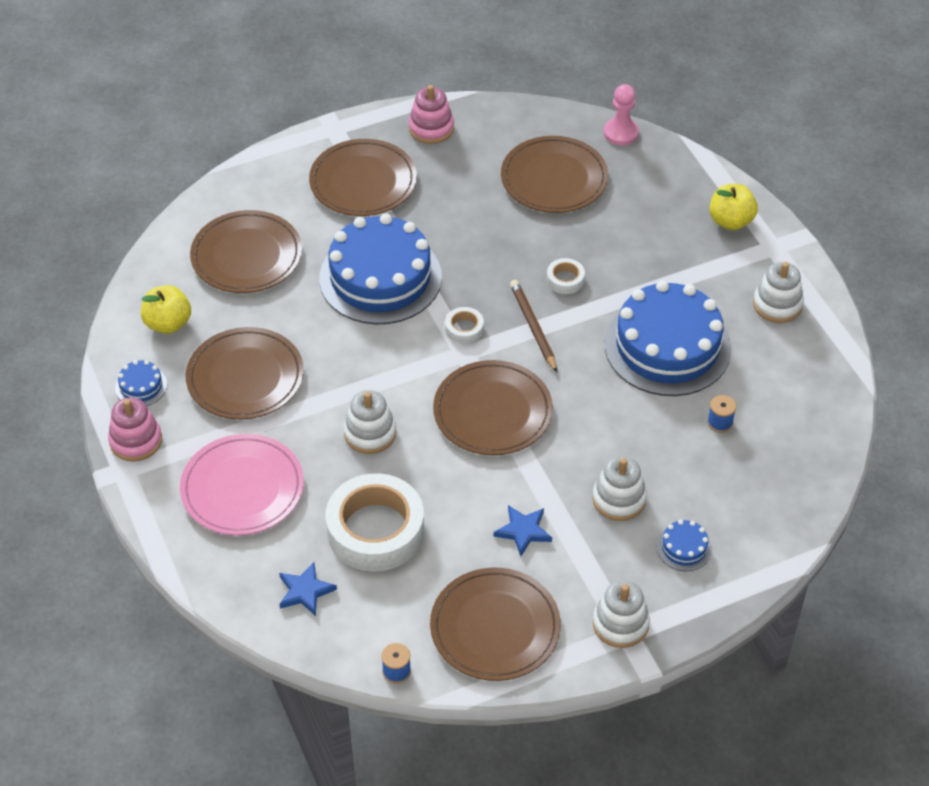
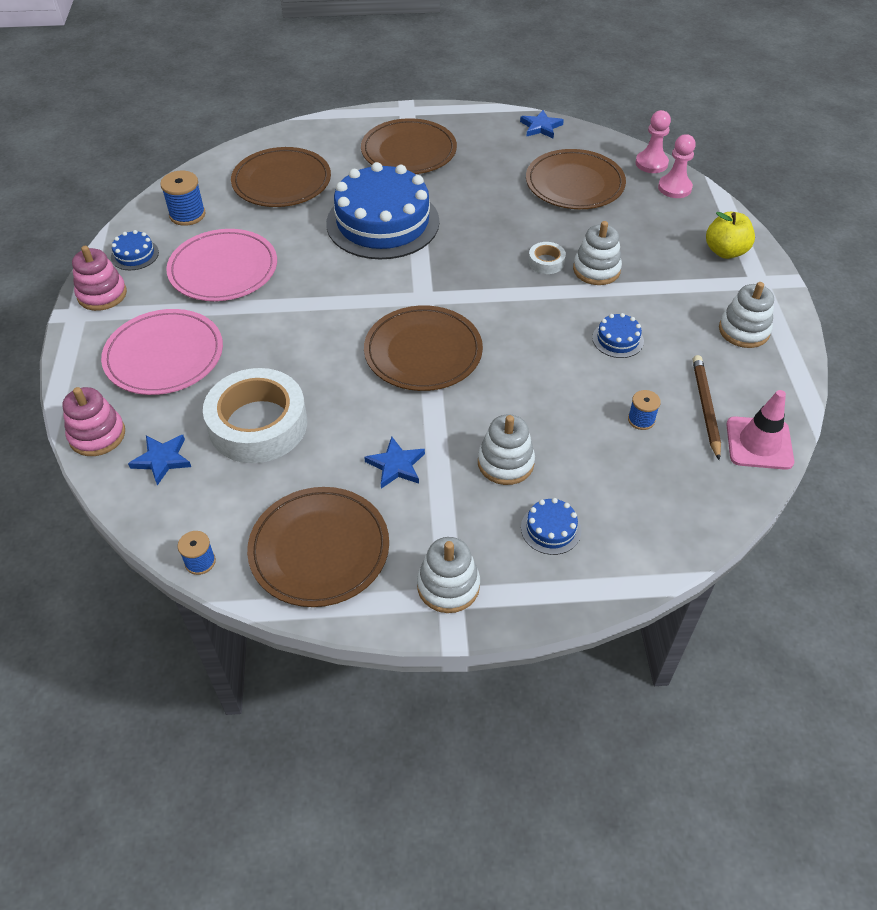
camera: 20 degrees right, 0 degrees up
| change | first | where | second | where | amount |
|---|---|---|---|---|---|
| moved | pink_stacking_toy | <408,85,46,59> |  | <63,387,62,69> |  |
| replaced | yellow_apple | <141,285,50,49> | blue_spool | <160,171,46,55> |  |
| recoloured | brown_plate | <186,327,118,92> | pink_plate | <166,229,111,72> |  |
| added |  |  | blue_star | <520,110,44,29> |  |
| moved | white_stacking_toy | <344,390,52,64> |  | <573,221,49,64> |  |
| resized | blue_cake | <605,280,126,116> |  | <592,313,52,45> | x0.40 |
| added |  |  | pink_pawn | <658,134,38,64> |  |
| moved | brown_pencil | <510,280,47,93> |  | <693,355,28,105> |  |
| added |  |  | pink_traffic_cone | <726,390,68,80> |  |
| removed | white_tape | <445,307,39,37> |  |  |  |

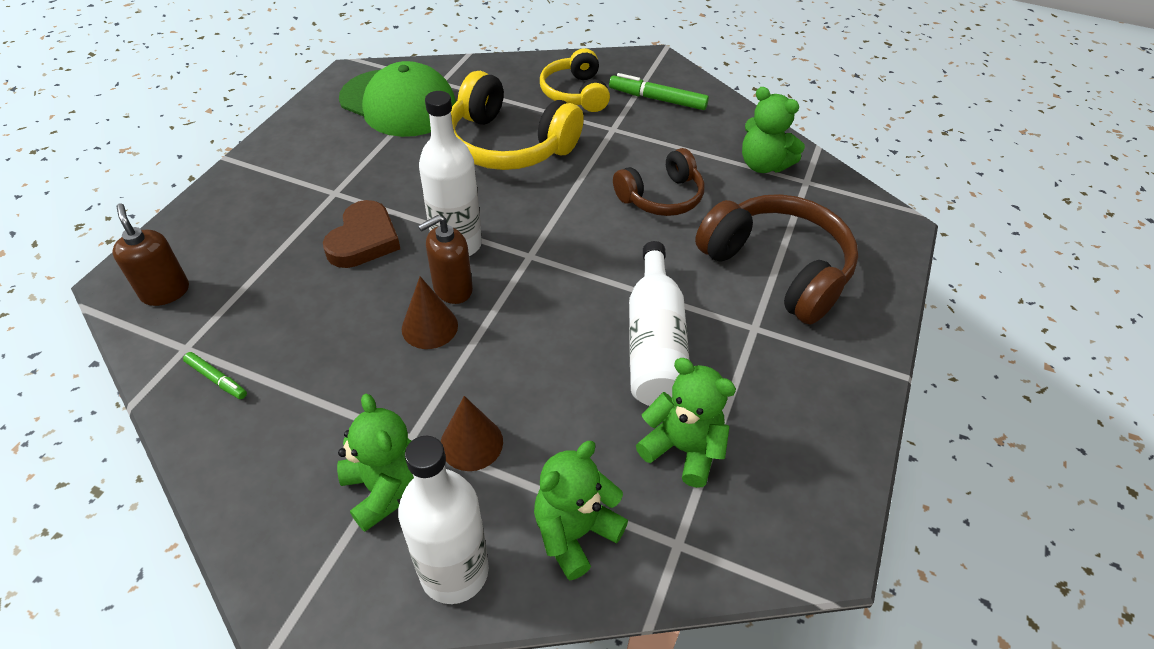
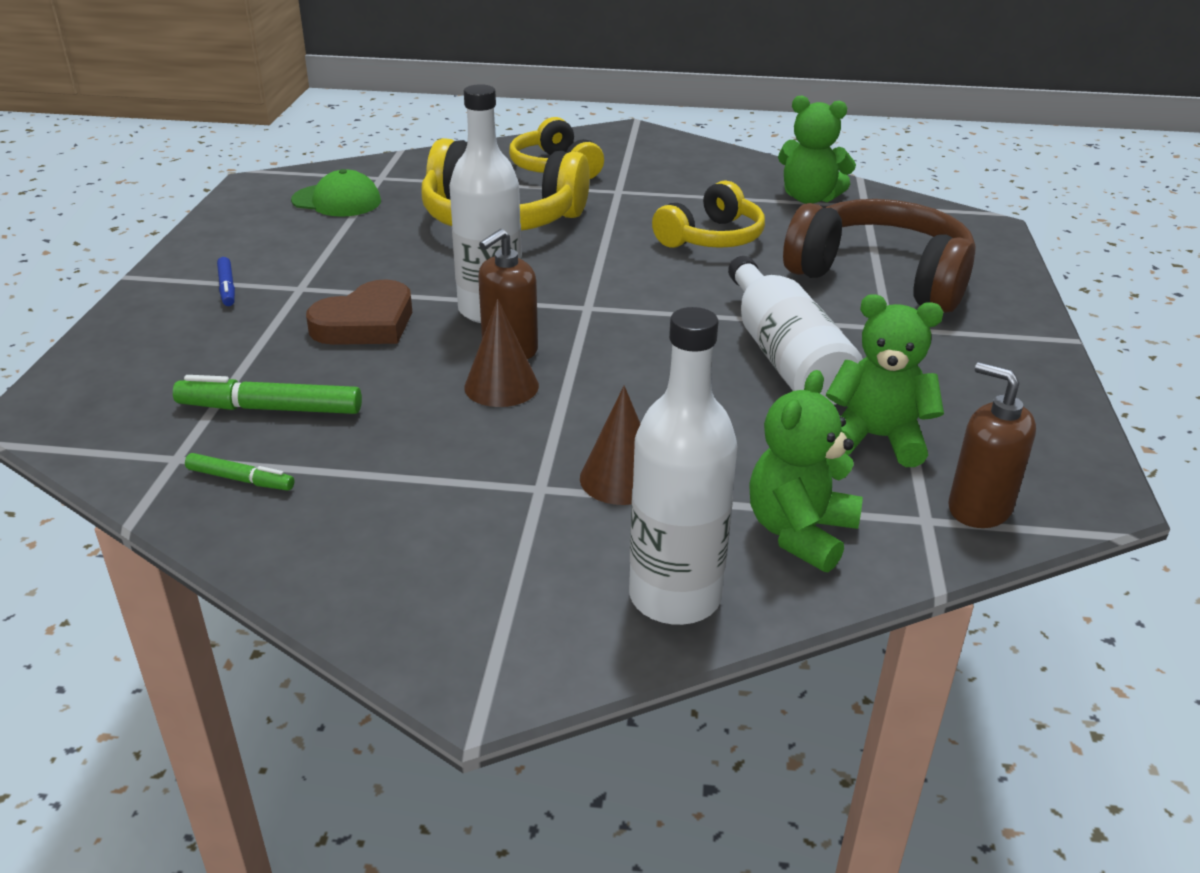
camera: 15 degrees left, 15 degrees down
| change | first | where | second | where | amount |
|---|---|---|---|---|---|
| moved | green_marker | <609,73,100,37> |  | <173,375,189,39> |  |
| added |  |  | blue_marker | <217,257,18,49> |  |
| resized | green_cap | <339,61,117,76> |  | <291,169,90,48> | x0.56 |
| turned | brown_heart | <323,200,77,68> |  | <306,279,106,66> | 45 degrees clockwise |
| recoloured | brown_headphones | <613,148,91,68> | yellow_headphones | <652,180,113,68> |  |
| moved | brown_soap_dispenser | <113,204,76,102> |  | <948,362,88,166> |  |
| removed | green_teddy_bear | <337,394,77,138> |  |  |  |

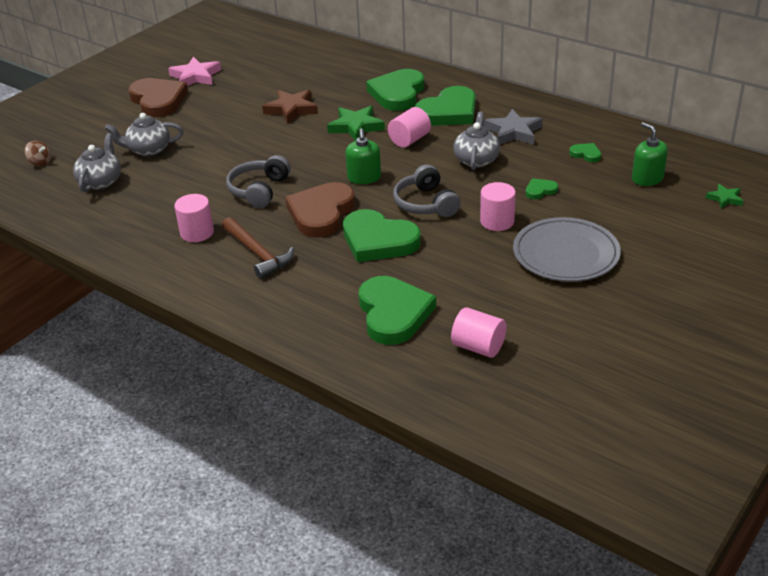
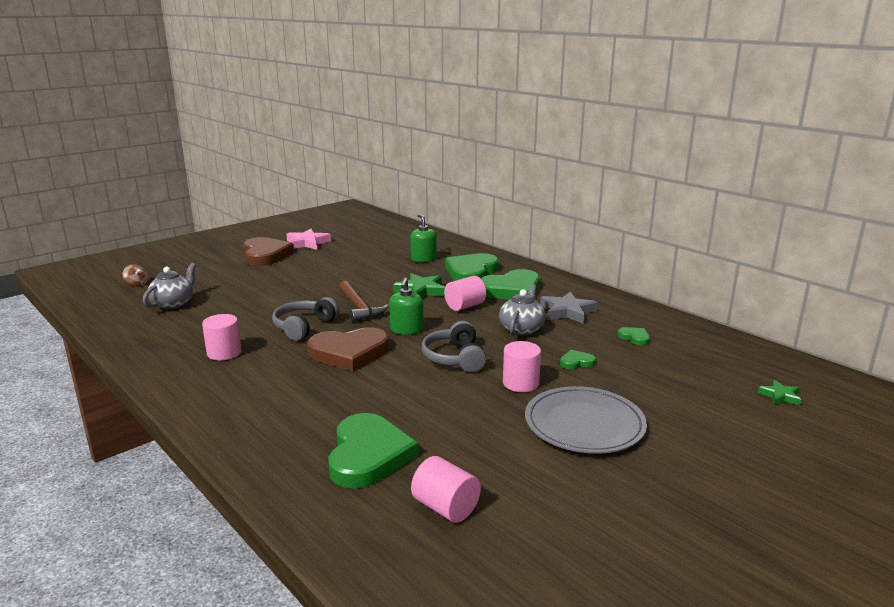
camera: 10 degrees right, 15 degrees down
| change | first | where | second | where | amount |
|---|---|---|---|---|---|
| turned | brown_heart | <285,182,70,56> |  | <307,327,82,44> | 135 degrees counterclockwise |
| moved | brown_hammer | <222,217,72,62> |  | <339,281,49,41> |  |
| moved | green_soap_dispenser | <632,122,36,64> |  | <410,214,27,48> |  |
| removed | grey_teapot | <105,113,78,43> |  |  |  |
| removed | brown_star | <262,90,56,34> |  |  |  |
| removed | green_heart | <343,209,78,53> |  |  |  |

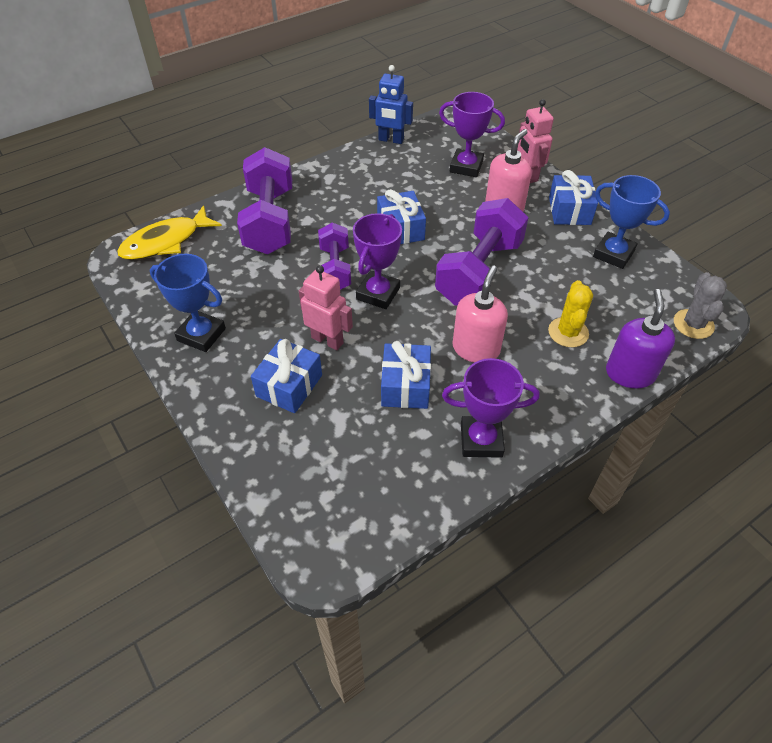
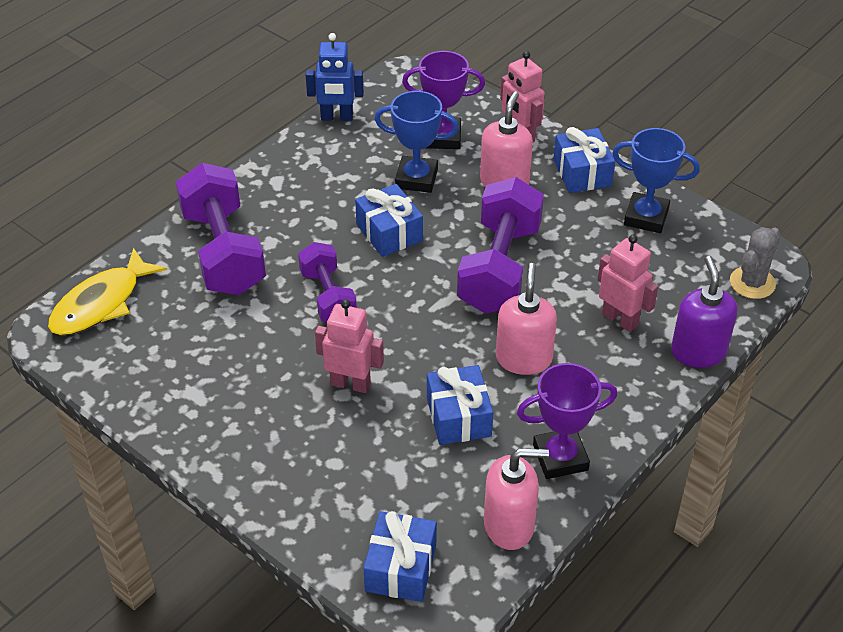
camera: 15 degrees left, 5 degrees down
| change | first | where | second | where | amount |
|---|---|---|---|---|---|
| moved | blue_gift | <251,339,71,74> |  | <363,511,74,91> |  |
| moved | blue_trophy | <150,254,76,98> |  | <374,91,85,102> |  |
| added |  |  | pink_soap_dispenser | <484,448,65,102> |  |
| replaced | yellow_cactus | <548,280,45,67> | pink_robot | <598,235,60,97> |  |
| turned | grey_cactus | <674,272,53,67> |  | <730,227,51,72> | 45 degrees clockwise |
| removed | purple_trophy | <353,213,49,96> |  |  |  |

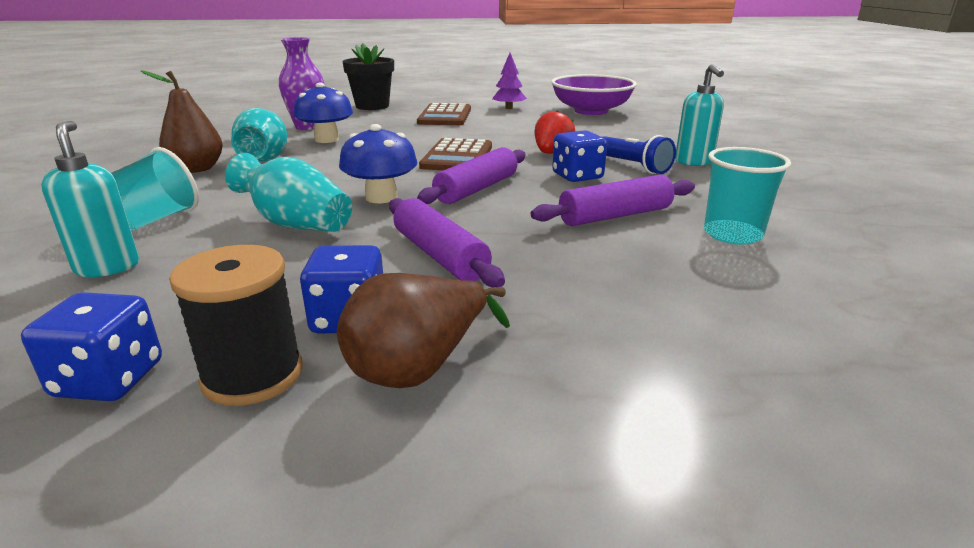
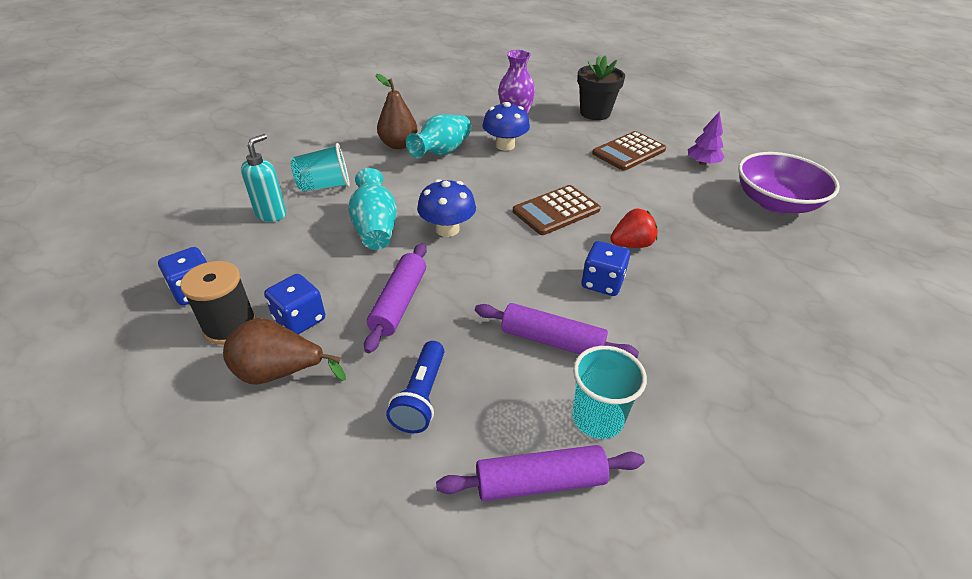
camera: 45 degrees right, 15 degrees up
| change | first | where | second | where | amount |
|---|---|---|---|---|---|
| moved | blue_flashlight | <603,135,73,39> |  | <386,341,58,92> |  |
| moved | purple_rolling_pin | <417,147,109,57> |  | <436,445,208,56> |  |
| removed | turquoise_soap_dispenser | <675,64,49,102> |  |  |  |

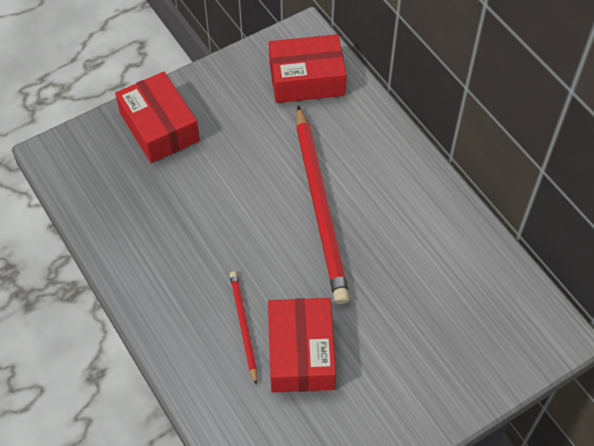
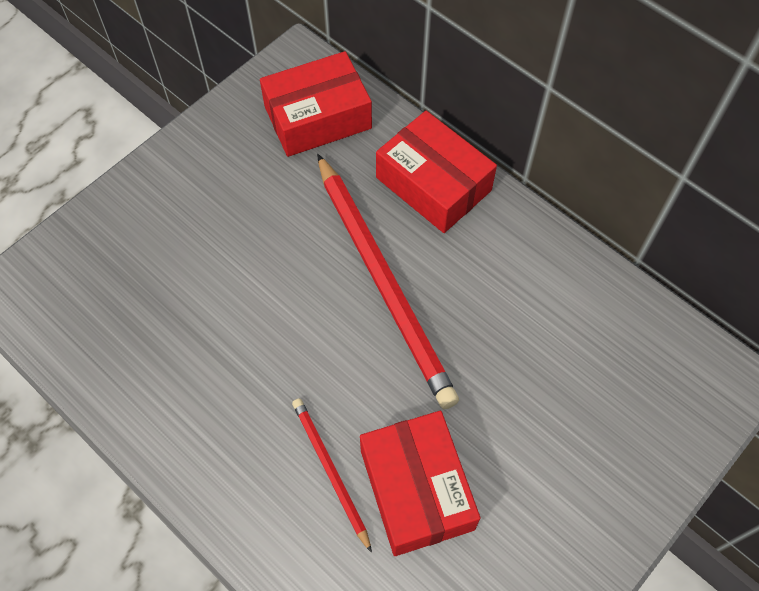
camera: 15 degrees left, 5 degrees up
| change | first | where | second | where | amount |
|---|---|---|---|---|---|
| moved | red_box | <115,72,85,91> |  | <376,111,121,122> |  |

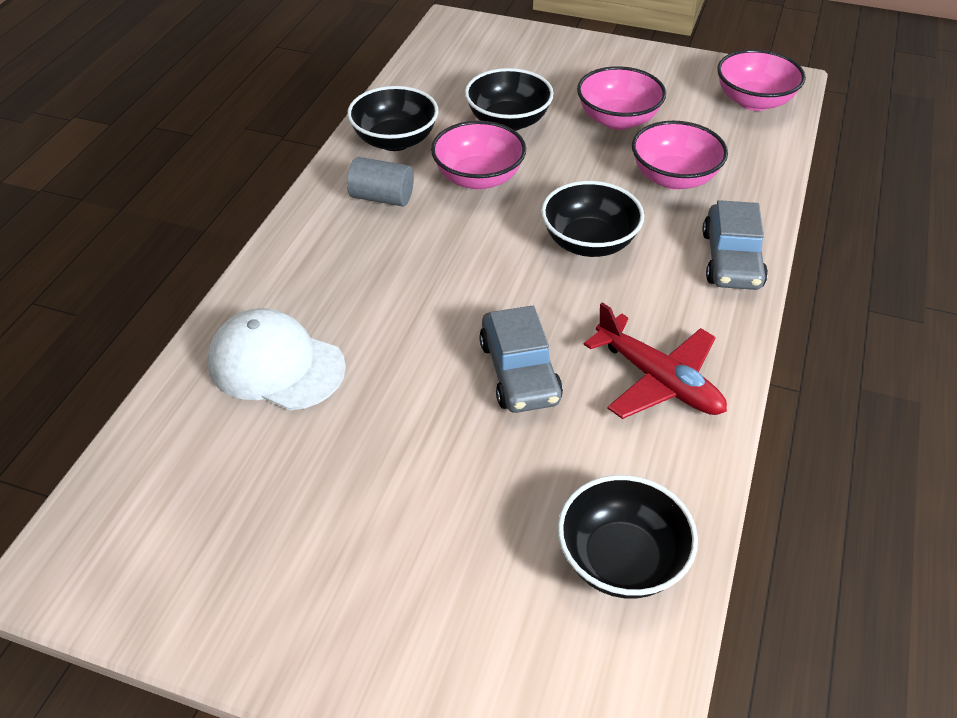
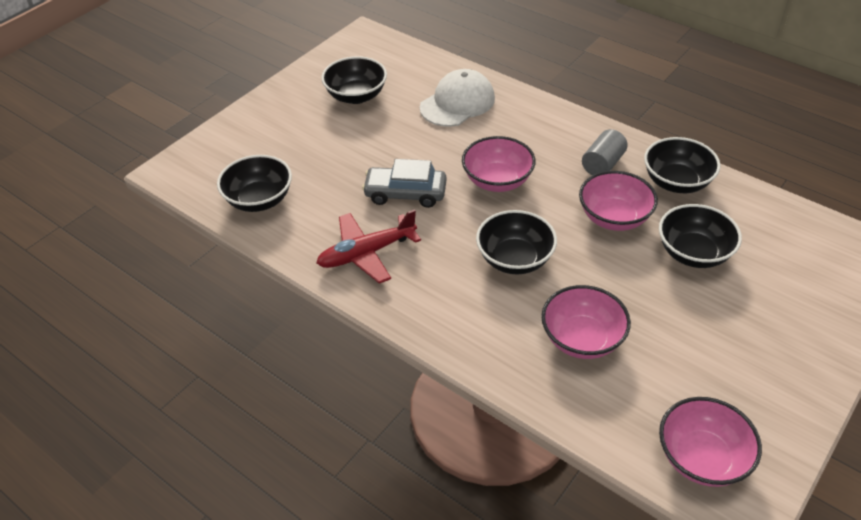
camera: 110 degrees right, 0 degrees up
| change | first | where | second | where | amount |
|---|---|---|---|---|---|
| added |  |  | black_bowl | <321,56,66,48> |  |
| moved | pink_bowl | <577,66,89,64> |  | <462,136,74,56> |  |
| removed | grey_car | <702,200,66,90> |  |  |  |

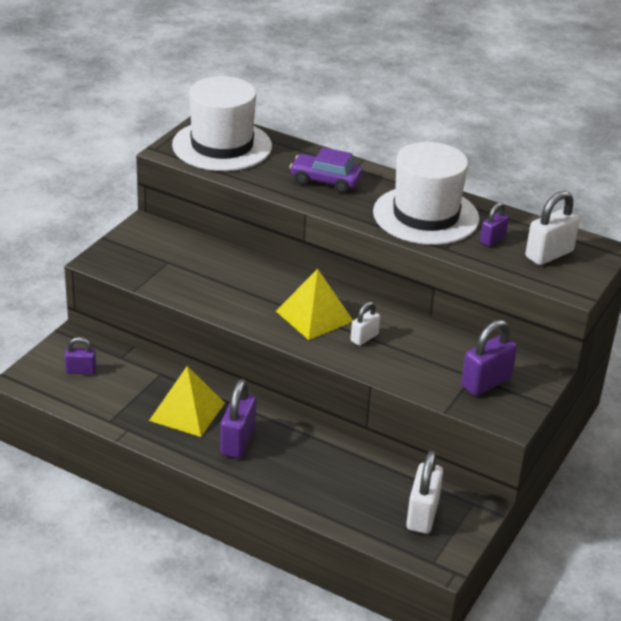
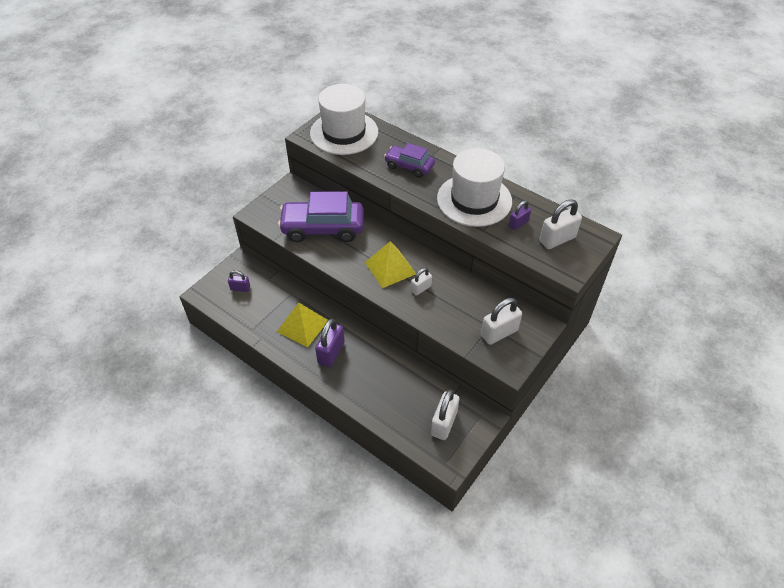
camera: 10 degrees right, 15 degrees up
| change | first | where | second | where | amount |
|---|---|---|---|---|---|
| added |  |  | purple_car | <278,192,86,50> |  |
| recoloured | purple_padlock | <461,320,56,76> | white_padlock | <481,298,41,47> |  |

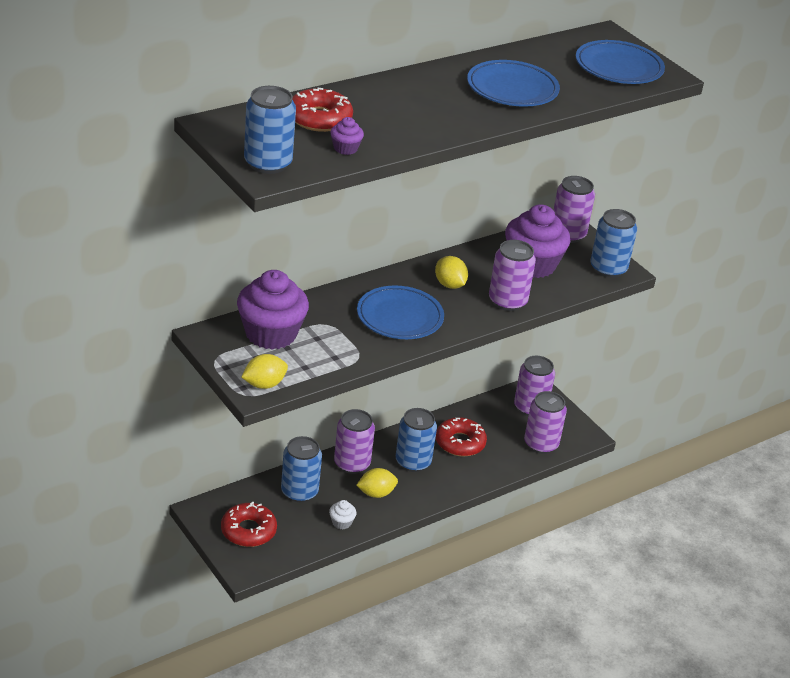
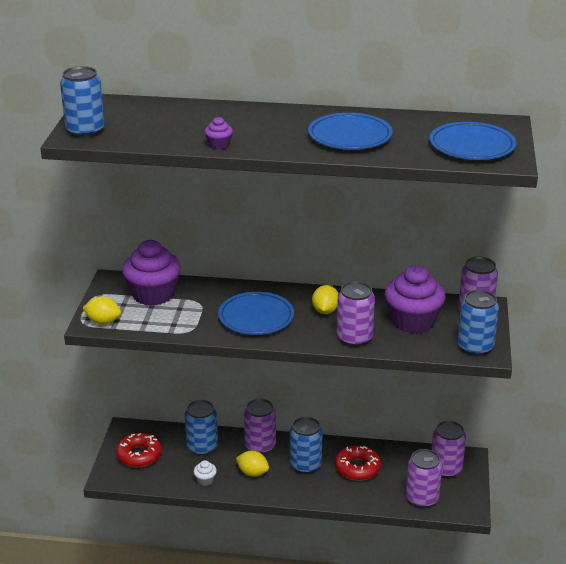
camera: 45 degrees right, 5 degrees down
| change | first | where | second | where | amount |
|---|---|---|---|---|---|
| moved | purple_cupcake | <330,117,34,38> |  | <205,117,28,32> |  |
| removed | red_donut | <292,88,61,44> |  |  |  |

